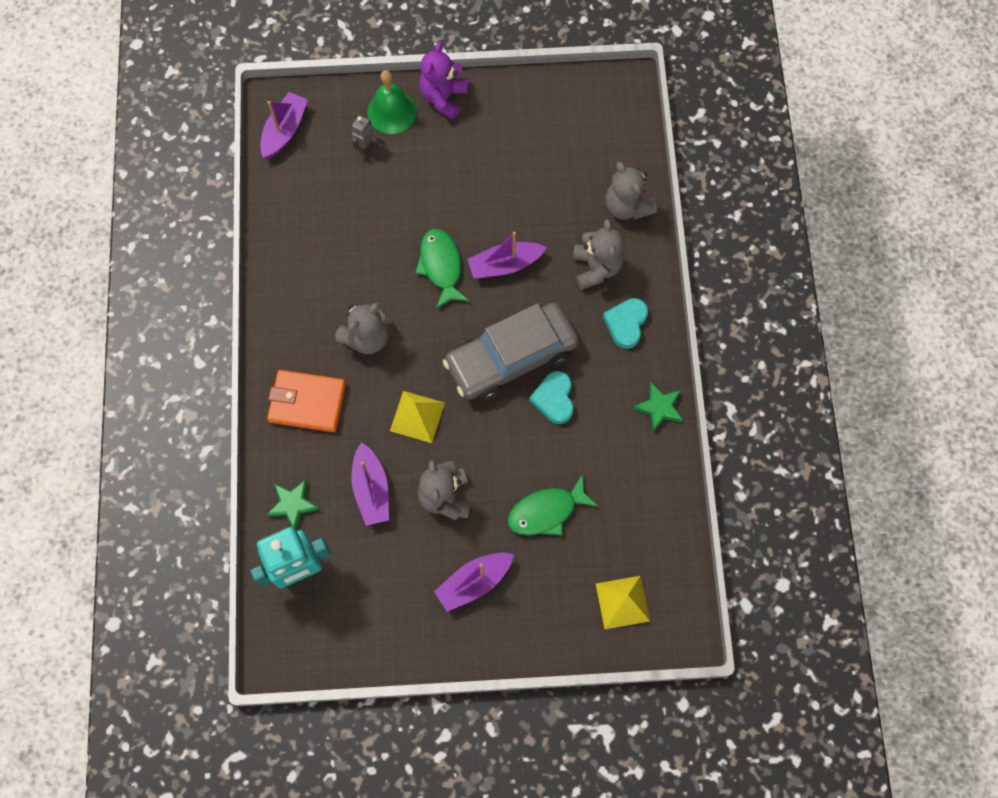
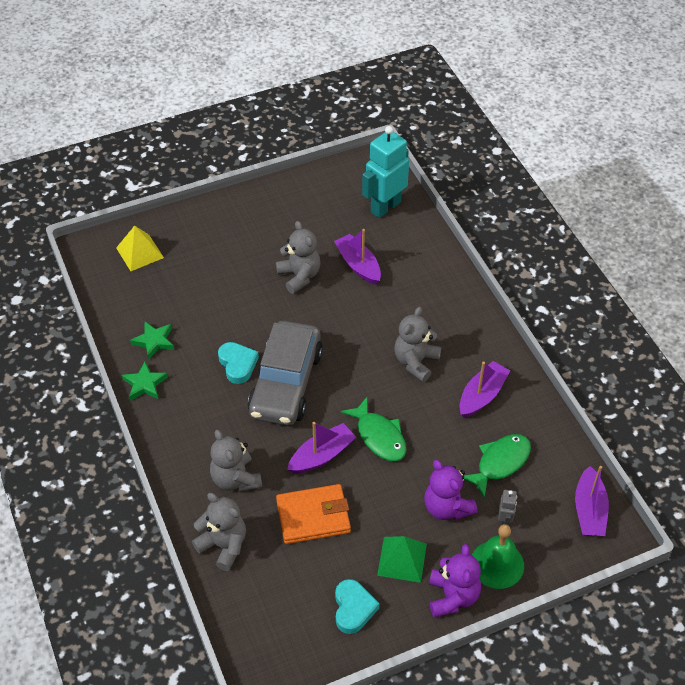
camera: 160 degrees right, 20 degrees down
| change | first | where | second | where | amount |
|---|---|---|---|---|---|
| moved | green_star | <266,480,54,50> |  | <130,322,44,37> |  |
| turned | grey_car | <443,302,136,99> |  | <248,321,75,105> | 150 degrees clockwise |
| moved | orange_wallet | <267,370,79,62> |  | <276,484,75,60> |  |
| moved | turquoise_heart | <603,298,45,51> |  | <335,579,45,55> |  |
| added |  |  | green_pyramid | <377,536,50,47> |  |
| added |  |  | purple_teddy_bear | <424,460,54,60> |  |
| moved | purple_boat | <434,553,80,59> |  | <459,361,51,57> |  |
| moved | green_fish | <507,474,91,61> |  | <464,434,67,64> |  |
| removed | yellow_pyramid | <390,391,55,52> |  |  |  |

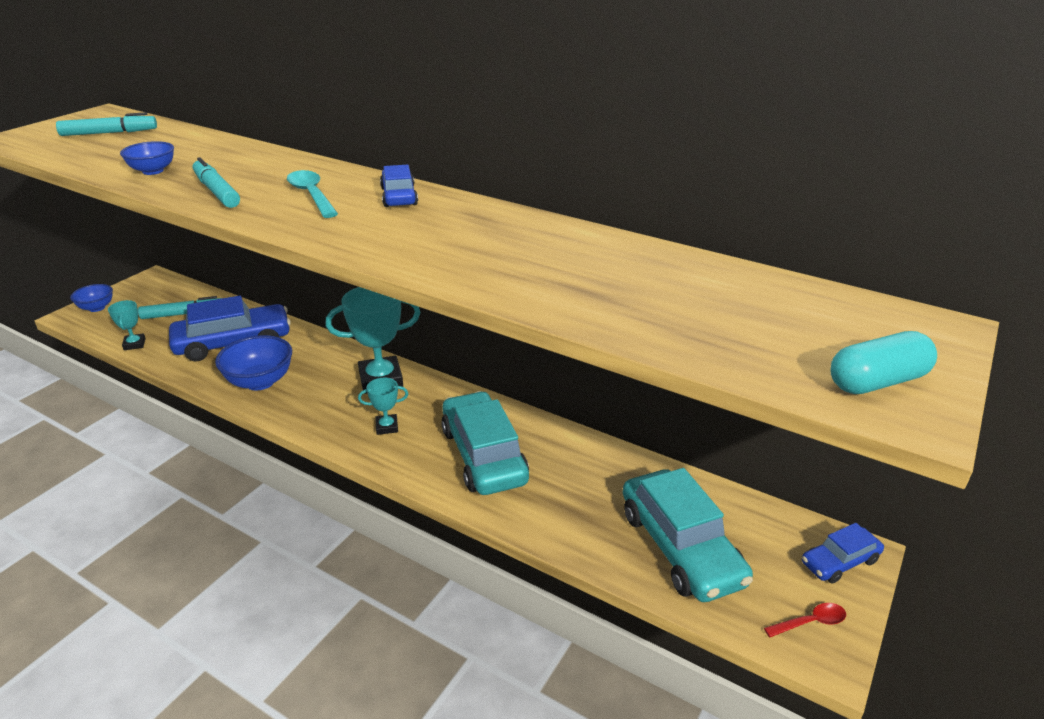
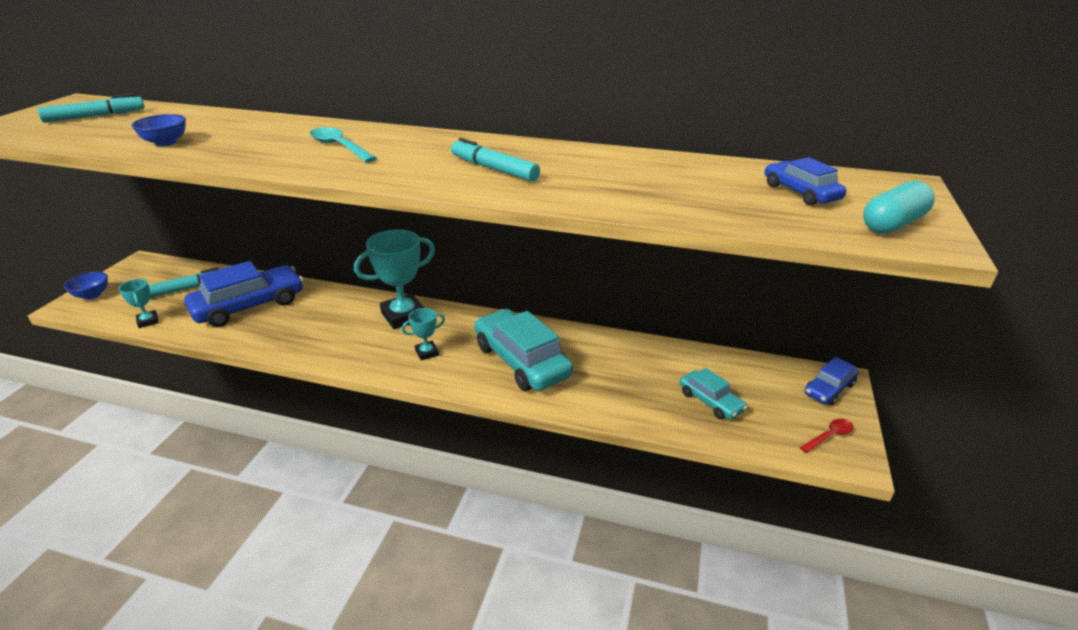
camera: 15 degrees left, 0 degrees up
| change | first | where | second | where | amount |
|---|---|---|---|---|---|
| moved | turquoise_marker | <193,157,47,51> |  | <451,138,89,44> |  |
| resized | turquoise_car | <623,468,130,134> |  | <680,368,67,52> | x0.53 |
| moved | blue_car | <380,165,38,42> |  | <765,157,82,49> |  |
| removed | blue_bowl | <215,335,77,55> |  |  |  |

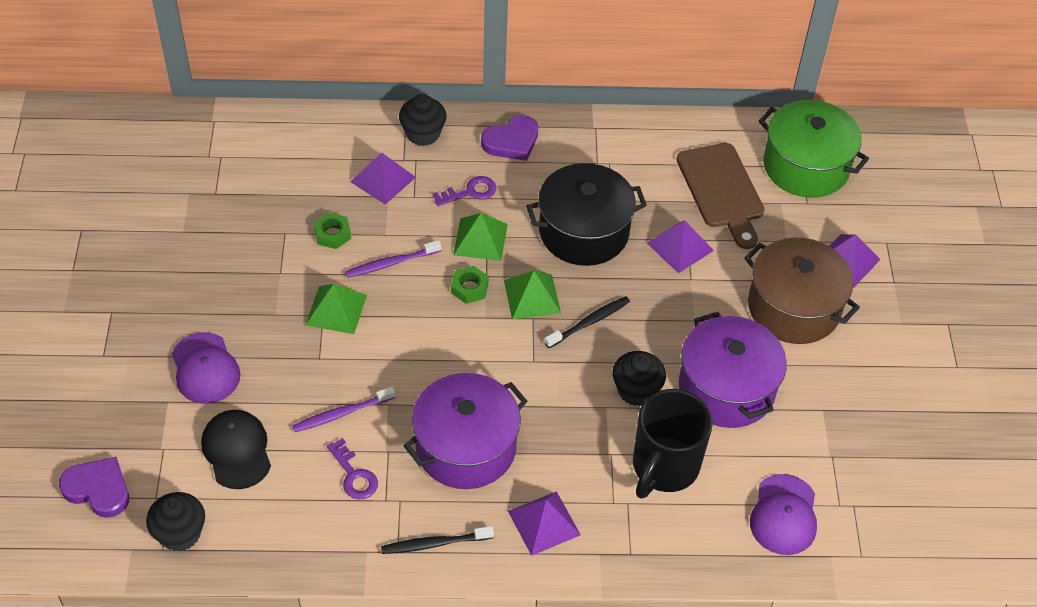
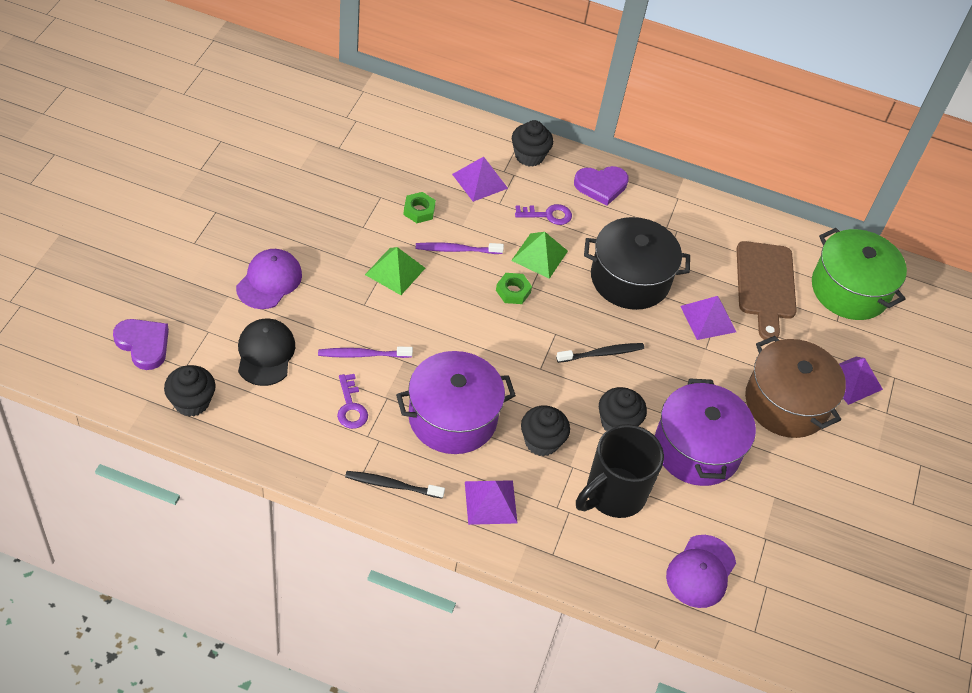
camera: 15 degrees right, 0 degrees up
| change | first | where | second | where | amount |
|---|---|---|---|---|---|
| turned | purple_cap | <172,332,68,72> |  | <236,249,66,60> | 150 degrees counterclockwise |
| added |  |  | black_cupcake | <521,406,49,50> |  |
| removed | green_pyramid | <504,271,57,48> |  |  |  |

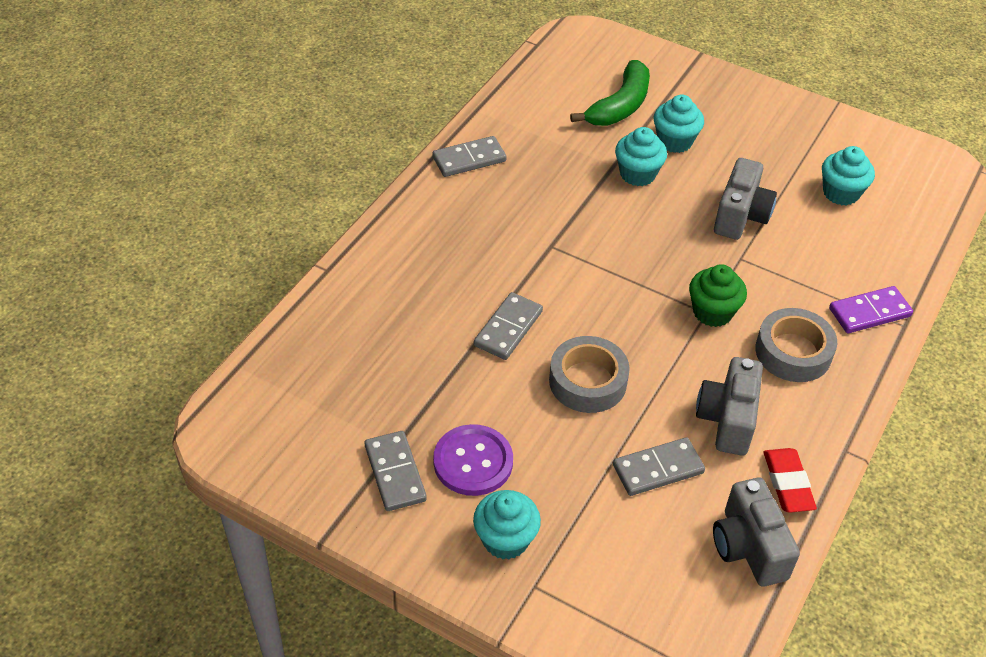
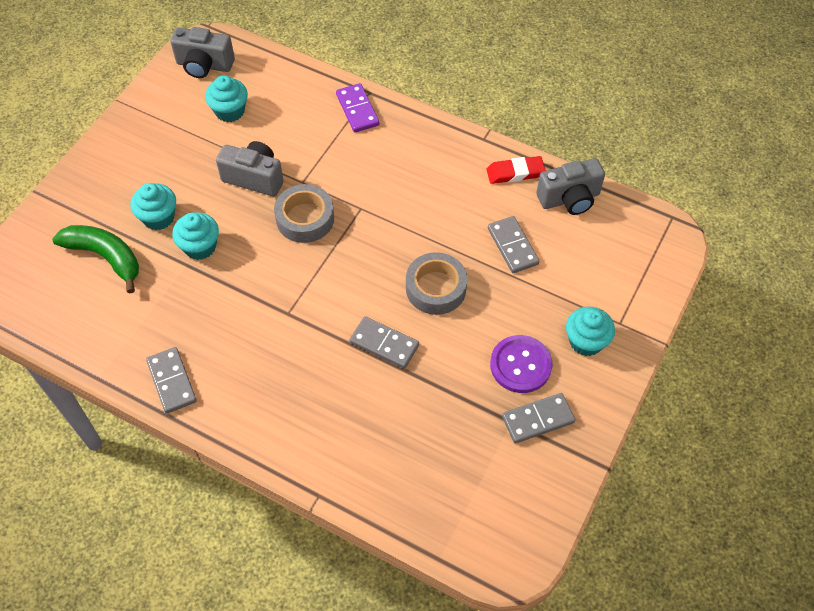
camera: 90 degrees left, 10 degrees up
| change | first | where | second | where | amount |
|---|---|---|---|---|---|
| moved | grey_camera | <696,357,67,99> |  | <171,27,64,51> |  |
| moved | grey_tape | <755,308,82,74> |  | <274,184,60,59> |  |
| removed | green_cupcake | <689,264,58,63> |  |  |  |

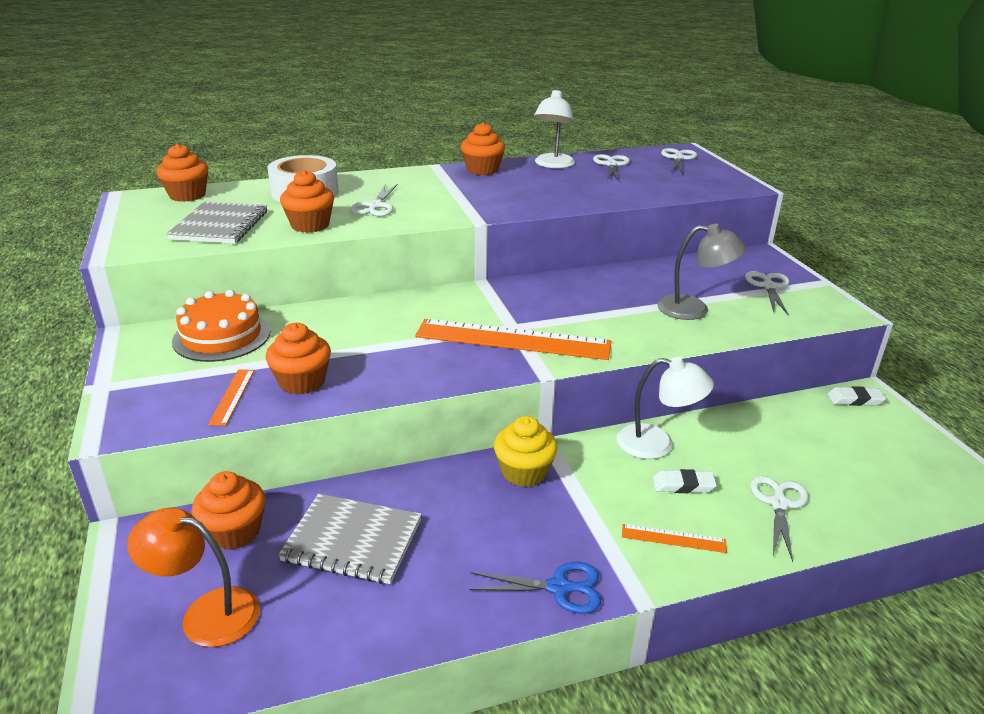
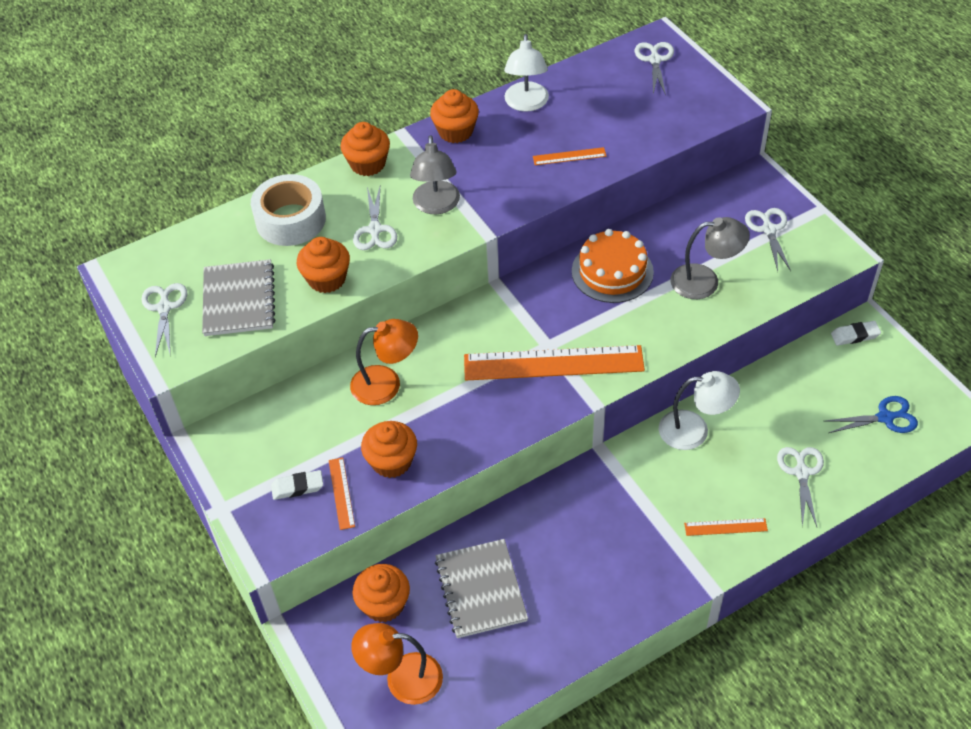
camera: 10 degrees left, 20 degrees up
| change | first | where | second | where | amount |
|---|---|---|---|---|---|
| moved | white_scissors | <593,154,37,27> |  | <141,283,46,74> |  |
| moved | white_eraser | <653,469,64,24> |  | <271,470,52,30> |  |
| moved | orange_cupcake | <156,143,52,59> |  | <341,122,49,54> |  |
| added |  |  | orange_lamp | <350,319,68,86> |  |
| added |  |  | grey_lamp | <410,135,50,79> |  |
| turned | grey_notebook | <278,494,144,90> |  | <435,539,93,99> | 75 degrees clockwise |
| added |  |  | orange_ruler | <533,147,74,18> |  |
| moved | orange_cake | <172,290,98,72> |  | <572,229,82,74> |  |
| moved | blue_scissors | <469,562,132,52> |  | <825,396,93,37> |  |
| removed | yellow_cupcake | <494,416,64,71> |  |  |  |

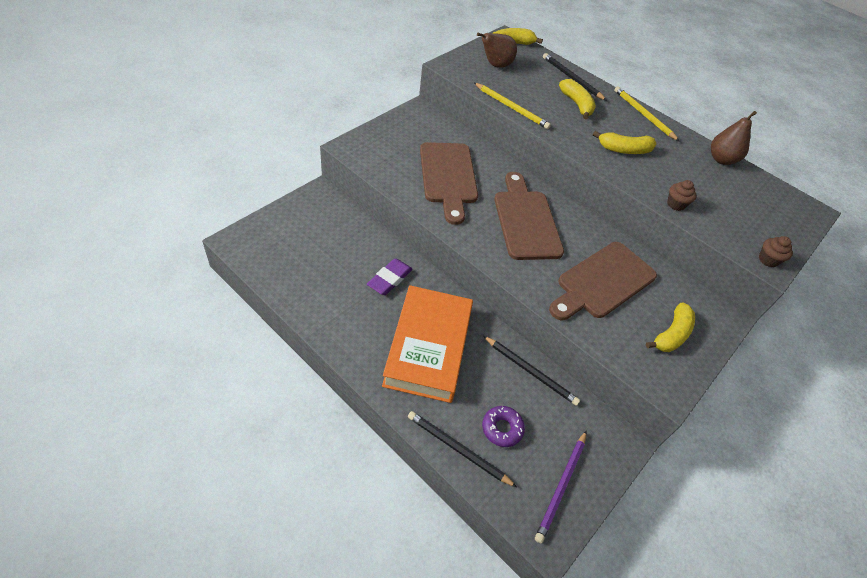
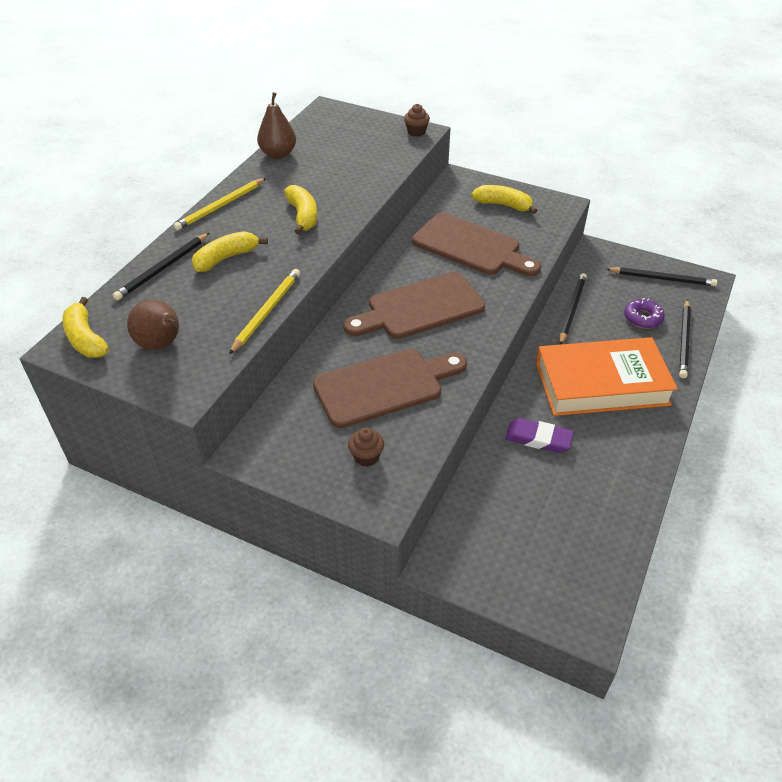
camera: 100 degrees left, 5 degrees down
| change | first | where | second | where | amount |
|---|---|---|---|---|---|
| moved | brown_cupcake | <667,180,30,31> |  | <348,427,36,40> |  |
| recoloured | purple_pencil | <535,431,51,112> | black_pencil | <607,267,110,19> |  |

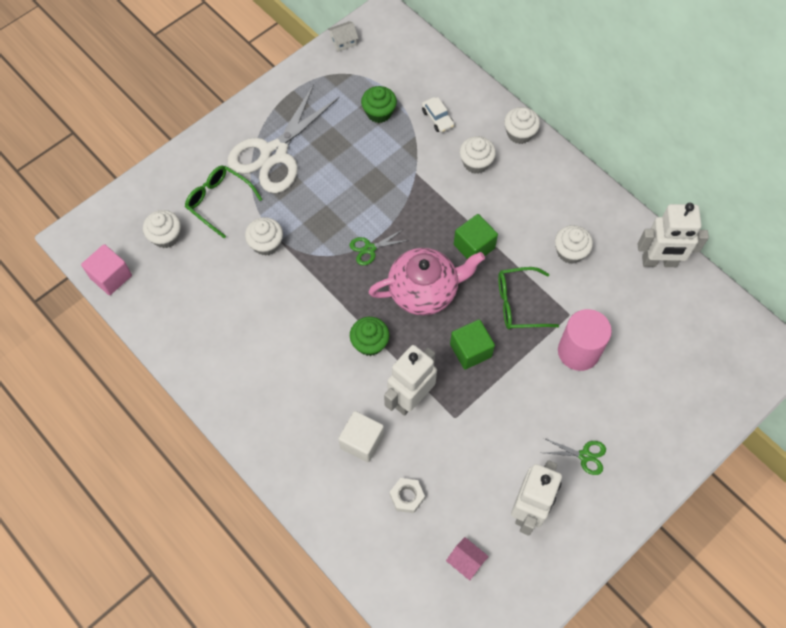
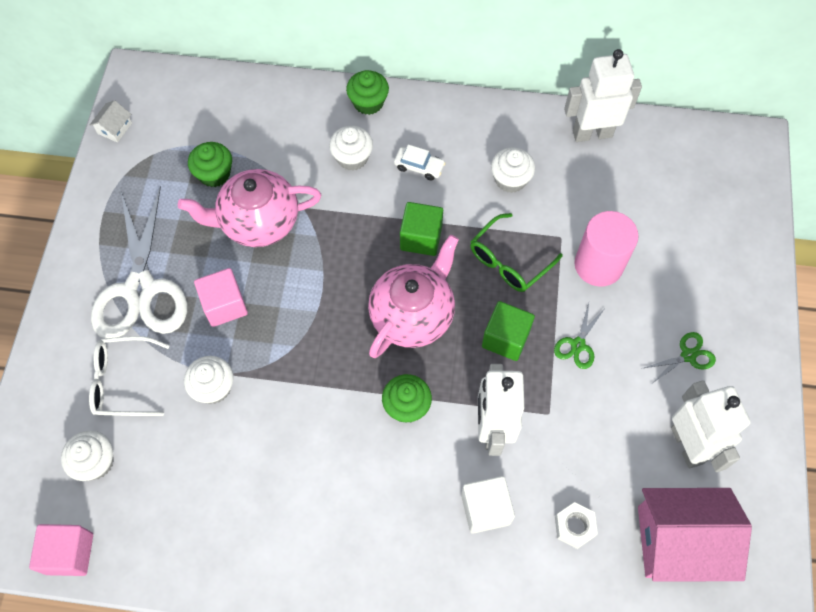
camera: 40 degrees left, 0 degrees up
| change | first | where | second | where | amount |
|---|---|---|---|---|---|
| recoloured | green_glasses | <185,166,77,72> | white_glasses | <89,336,81,80> |  |
| added |  |  | pink_teapot | <178,169,143,78> |  |
| added |  |  | pink_cube | <194,268,54,59> |  |
| recoloured | white_cupcake | <504,107,36,37> | green_cupcake | <346,70,43,45> |  |
| moved | white_car | <422,97,32,36> |  | <394,144,52,36> |  |
| moved | green_scissors | <350,229,59,36> |  | <554,303,52,66> |  |
| turned | white_robot | <638,203,71,64> |  | <564,49,78,93> | 150 degrees counterclockwise |
| resized | pink_house | <446,537,43,44> |  | <638,488,114,94> | x2.39 |

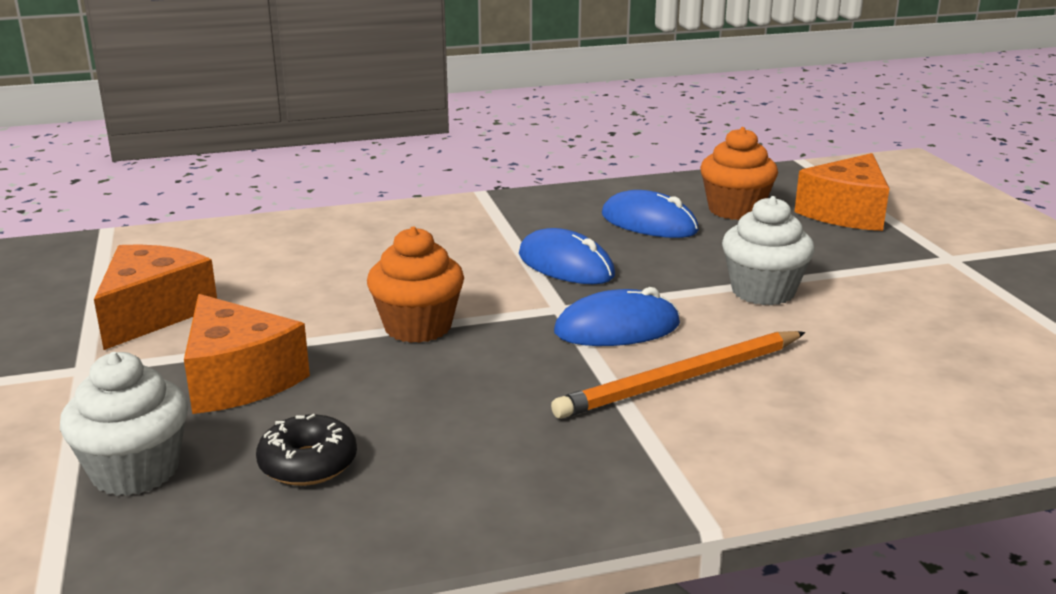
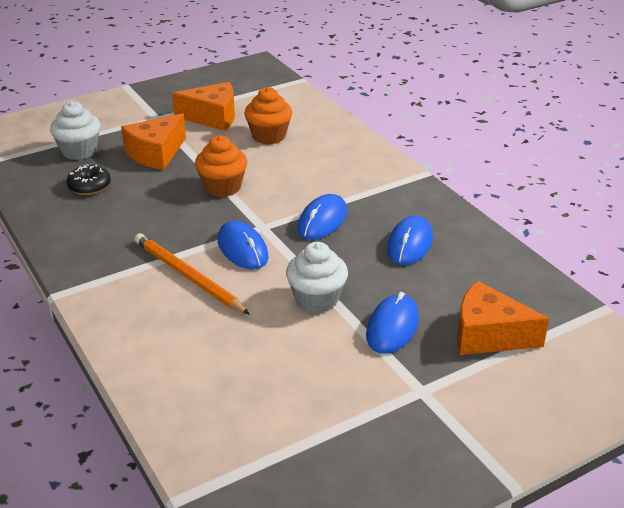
camera: 75 degrees right, 10 degrees up
| change | first | where | second | where | amount |
|---|---|---|---|---|---|
| moved | orange_cupcake | <700,127,78,93> |  | <244,87,48,57> |  |
| added |  |  | blue_mouse | <366,292,53,62> |  |

